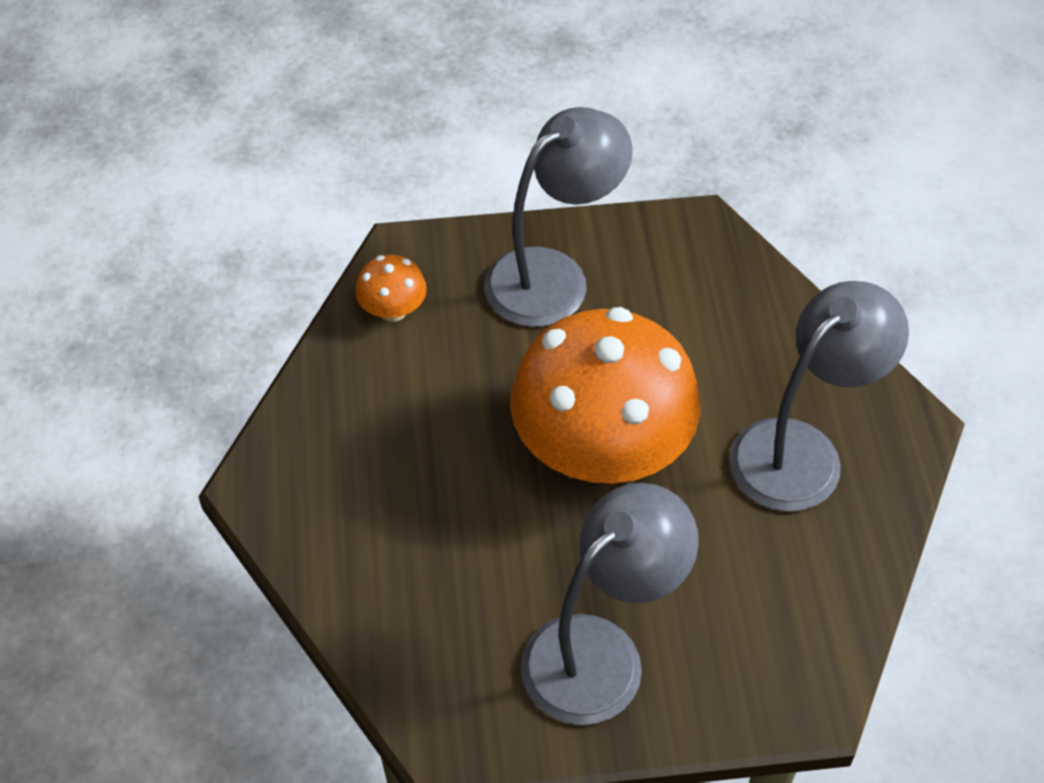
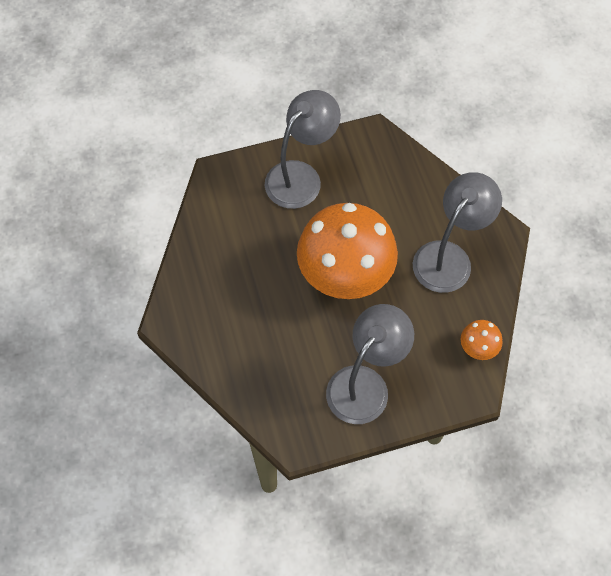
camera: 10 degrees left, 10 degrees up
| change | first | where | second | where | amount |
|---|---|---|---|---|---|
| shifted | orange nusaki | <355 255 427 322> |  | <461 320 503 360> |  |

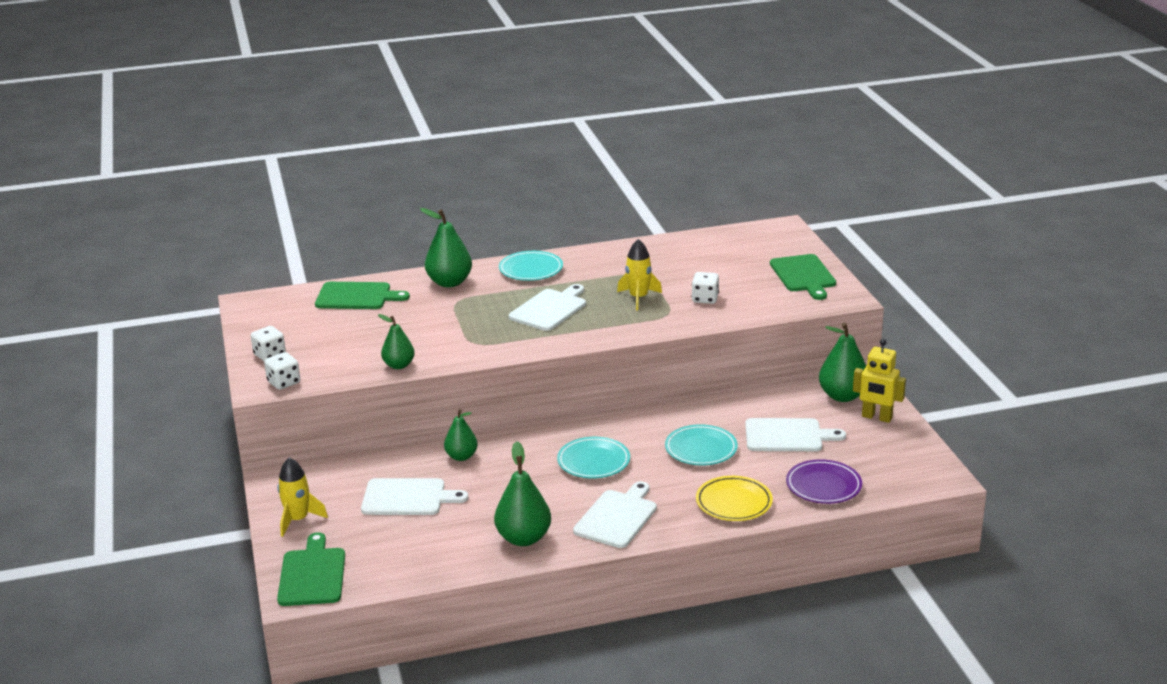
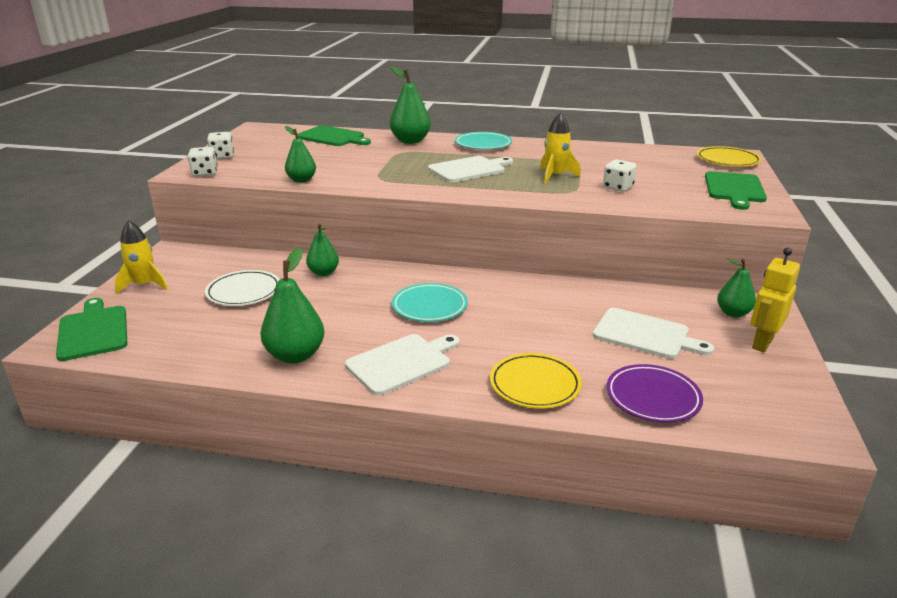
camera: 25 degrees right, 0 degrees up
| change | first | where | second | where | amount |
|---|---|---|---|---|---|
| scaled | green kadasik | <819 322 866 402> |  | <717 258 756 317> | x0.64 |
| rotated | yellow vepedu | <853 339 906 423> |  | <751 248 800 352> | 75 degrees clockwise |
| gone | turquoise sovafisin | <665 424 738 466> |  |  |  |
| swapped | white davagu | <361 478 468 515> | white sovafisin | <205 270 280 306> |  |
| rotated | green davagu | <277 532 345 606> |  | <56 298 127 361> | 45 degrees counterclockwise |
| new |  |  | yellow sovafisin | <696 146 762 167> |  |

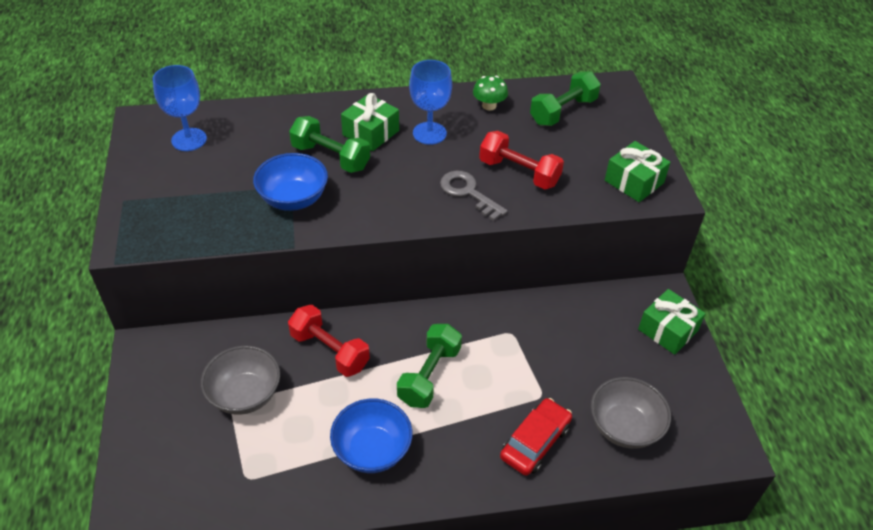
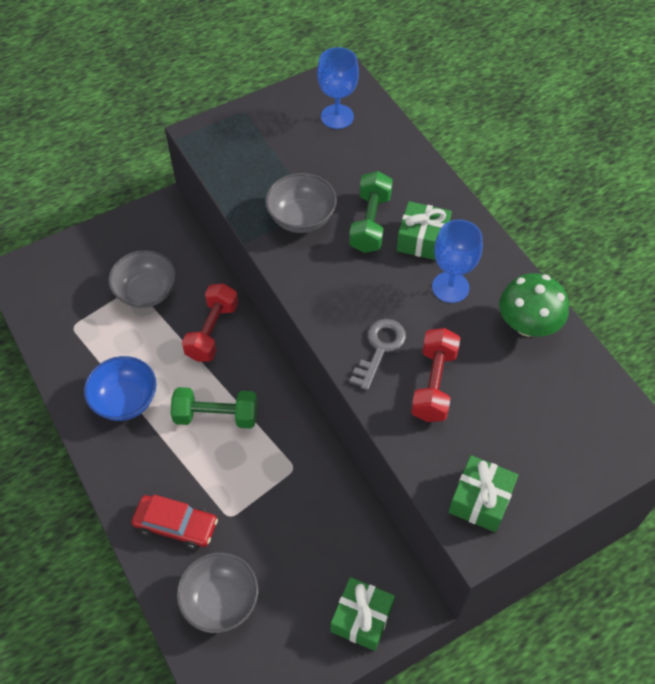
camera: 70 degrees right, 10 degrees up
| change | first | where | second | where | amount |
|---|---|---|---|---|---|
| gone | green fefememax | <530 71 601 126> |  |  |  |
| scaled | green nusaki | <473 76 508 110> |  | <499 273 569 337> | x1.64 |
| repainted | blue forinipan | <253 153 328 211> | grey forinipan | <265 173 337 233> |  |

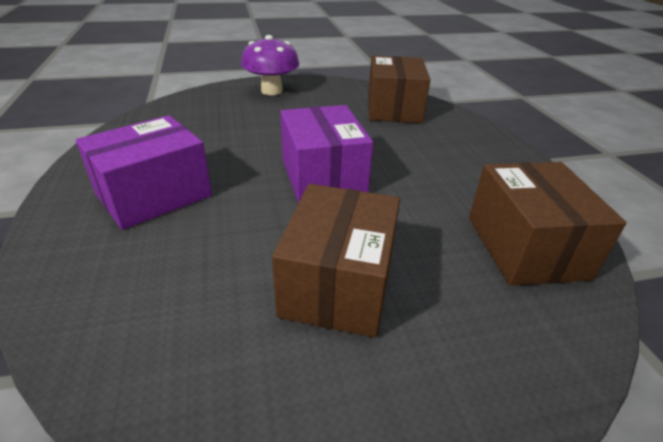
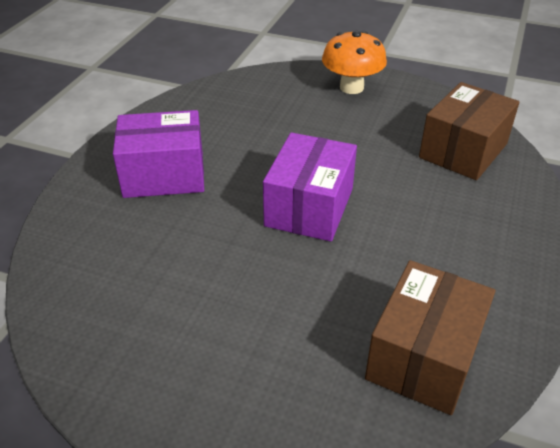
camera: 35 degrees right, 5 degrees up
| change | first | where | second | where | amount |
|---|---|---|---|---|---|
| repainted | purple nusaki | <241 35 299 95> | orange nusaki | <322 31 387 94> |  |
| gone | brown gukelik | <272 184 400 338> |  |  |  |

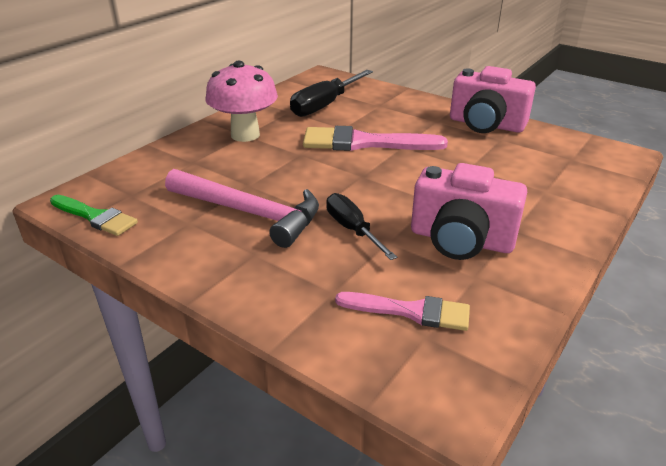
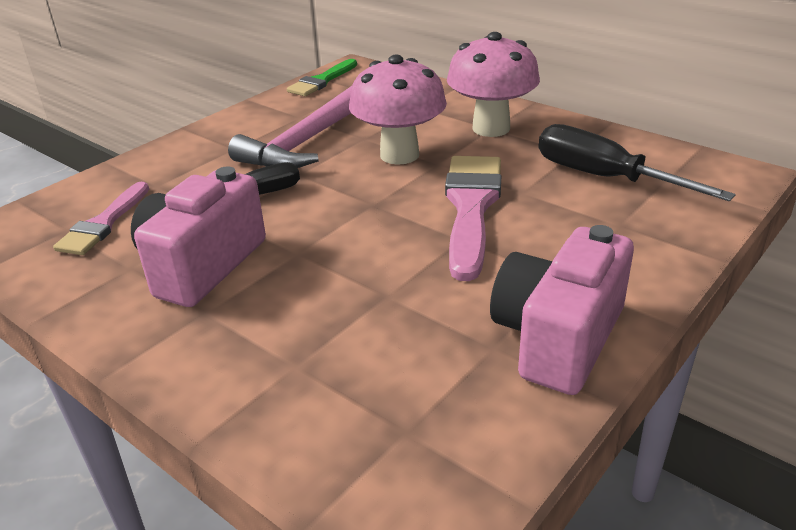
camera: 95 degrees right, 0 degrees up
| change | first | where | second | where | amount |
|---|---|---|---|---|---|
| new |  |  | pink nusaki | <349 55 447 165> |  |

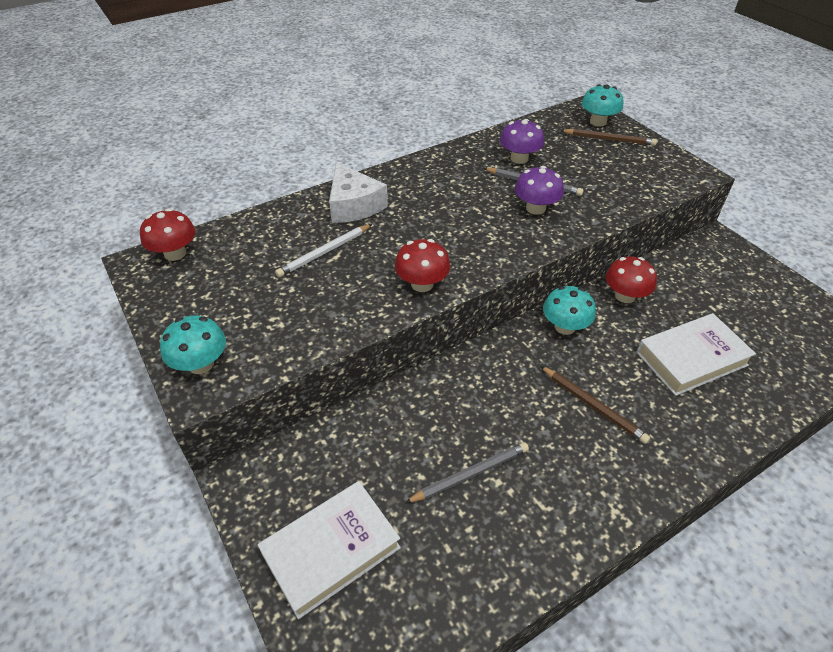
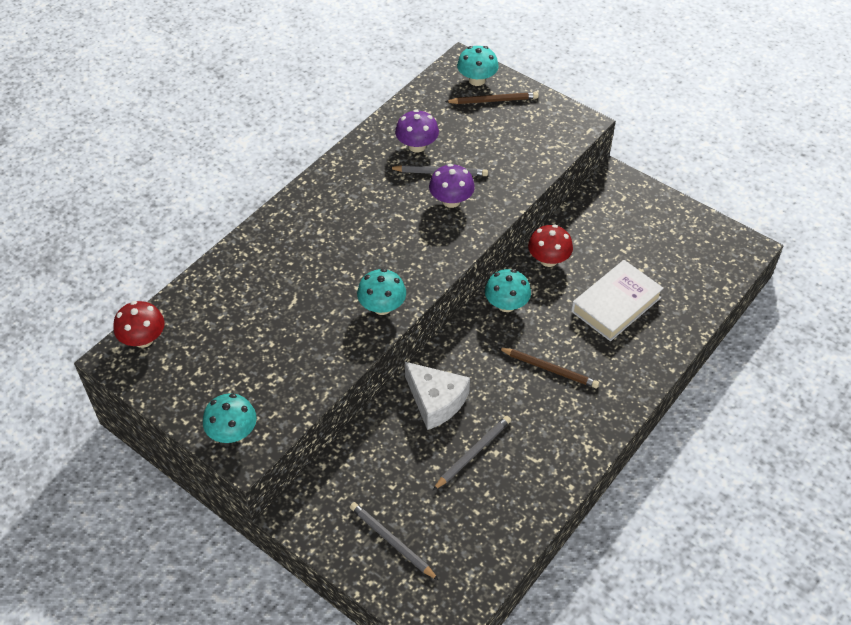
camera: 20 degrees left, 5 degrees up
| change | first | where | second | where | amount |
|---|---|---|---|---|---|
| shifted | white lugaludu | <329 162 388 223> |  | <405 362 470 430> |  |
| gone | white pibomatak | <275 224 372 277> |  |  |  |
| repainted | red nusaki | <394 239 450 292> | turquoise nusaki | <357 269 406 315> |  |
| swapped | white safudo | <258 481 401 619> | grey pibomatak | <350 502 438 580> |  |

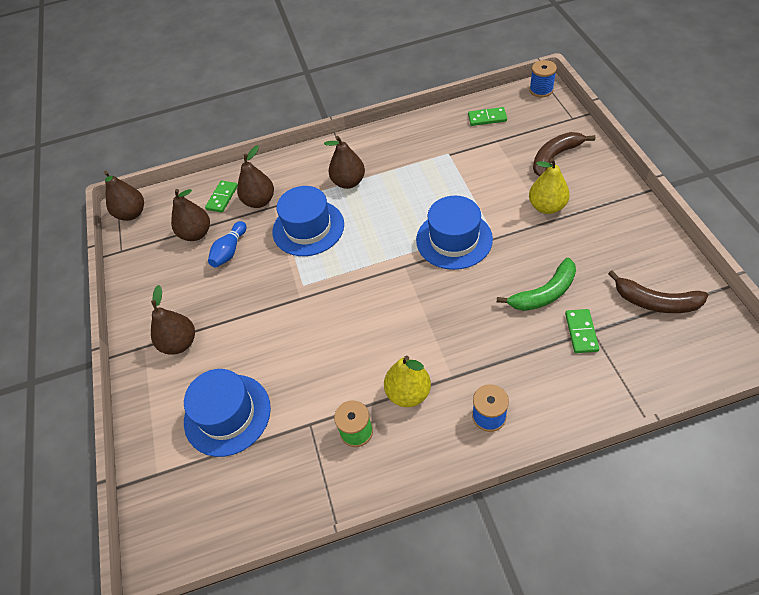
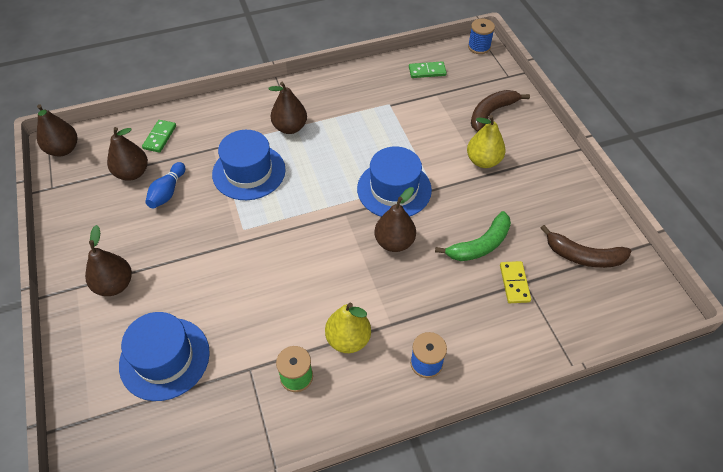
camera: 10 degrees left, 0 degrees up
| change | first | where | second | where | amount |
|---|---|---|---|---|---|
| shifted | brown kadasik | <237 145 274 208> |  | <375 187 416 252> |  |
| repainted | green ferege | <565 309 599 353> | yellow ferege | <500 261 531 303> |  |

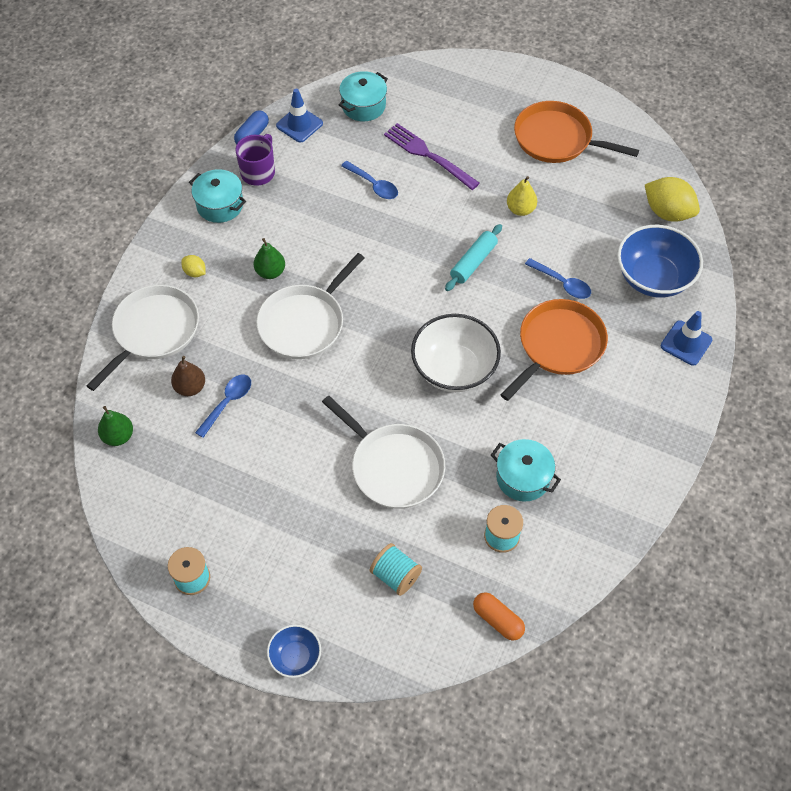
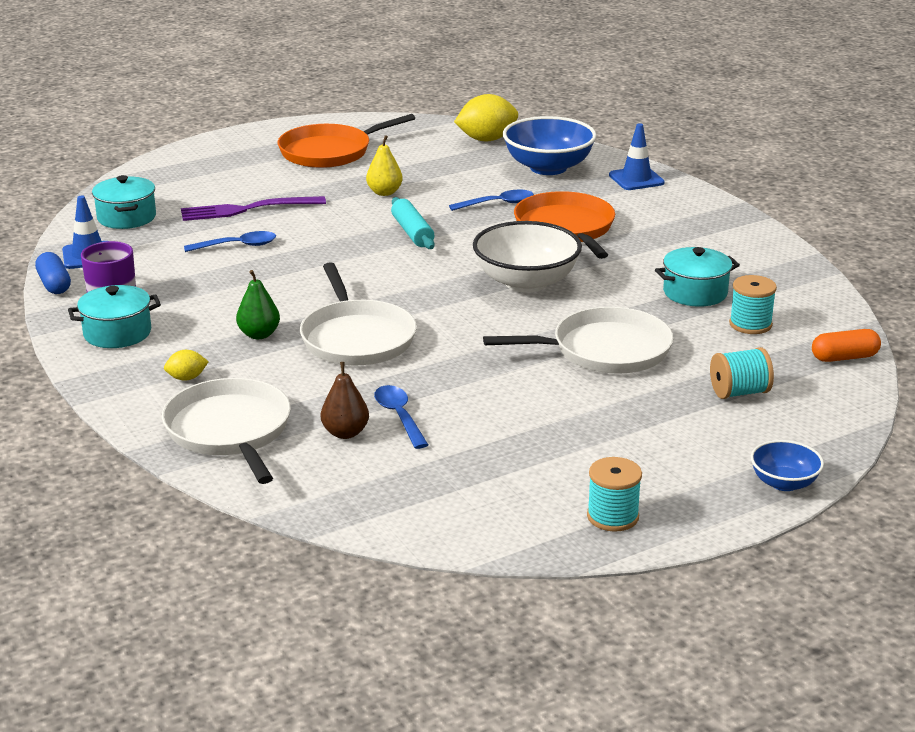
camera: 55 degrees left, 30 degrees down
| change | first | where | second | where | amount |
|---|---|---|---|---|---|
| gone | green kadasik | <98 406 133 446> |  |  |  |

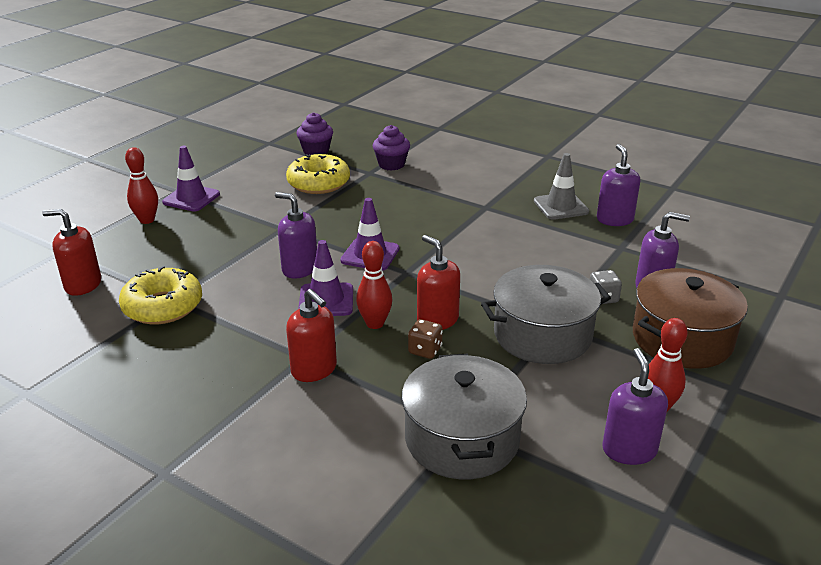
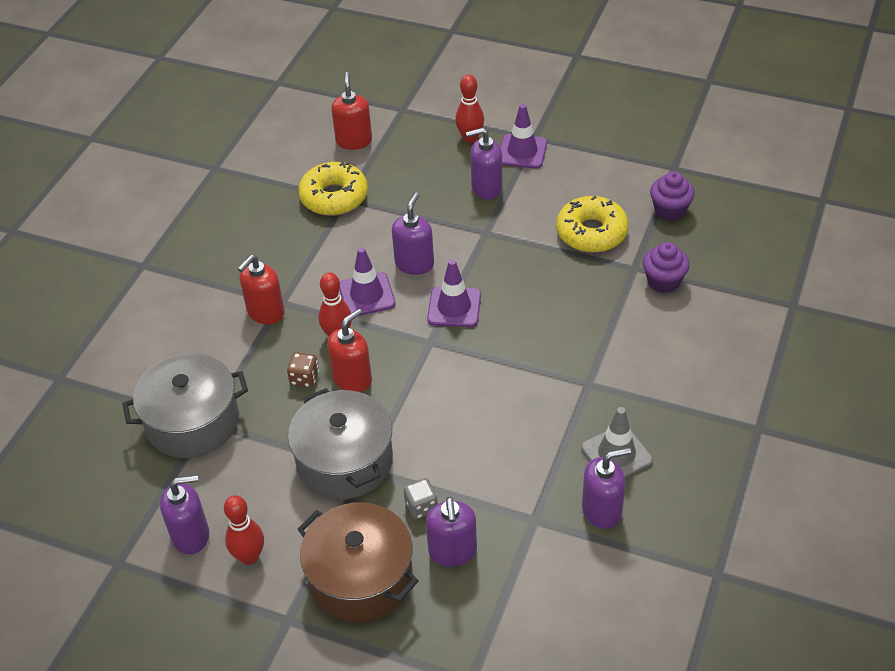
camera: 80 degrees right, 15 degrees up
| change | first | where | second | where | amount |
|---|---|---|---|---|---|
| new |  |  | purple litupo | <466 128 502 200> |  |

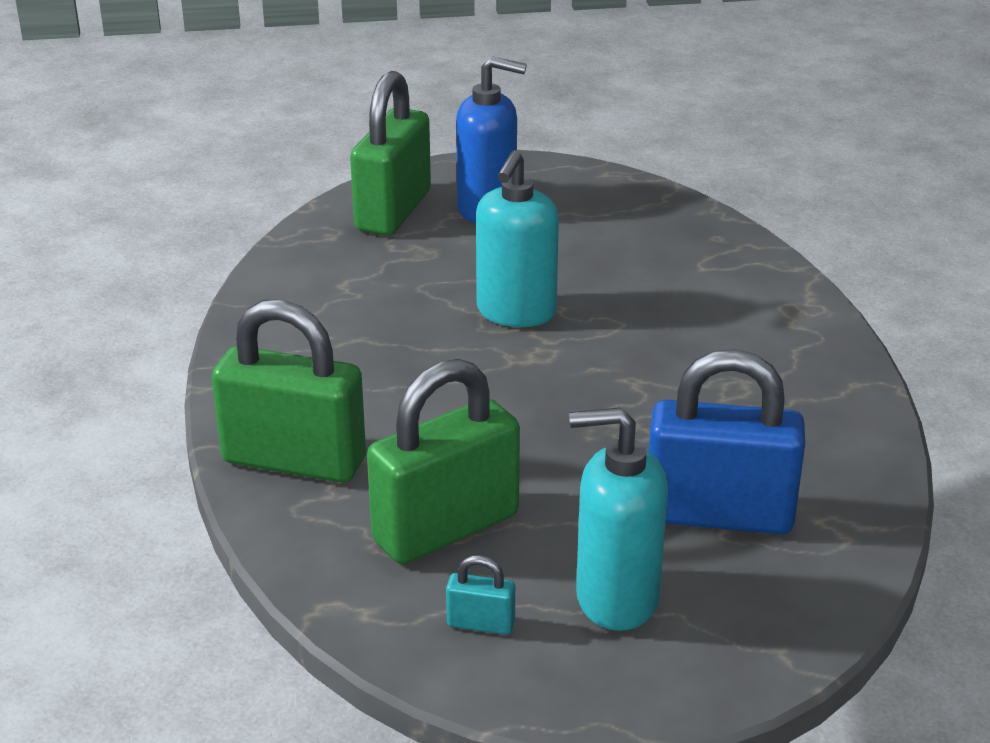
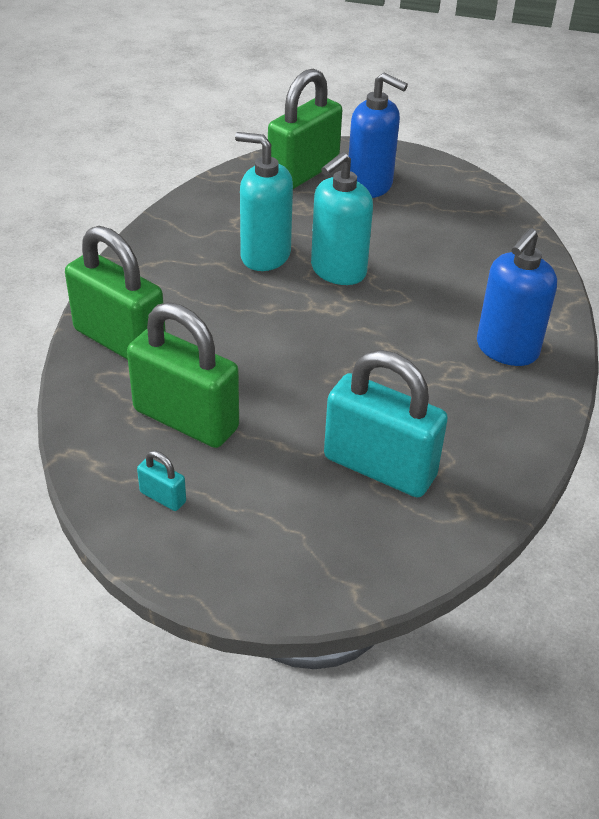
camera: 20 degrees right, 10 degrees up
| change | first | where | second | where | amount |
|---|---|---|---|---|---|
| repainted | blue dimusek | <649 349 805 534> | turquoise dimusek | <324 350 448 498> |  |
| rotated | green dimusek | <367 359 520 564> |  | <127 302 239 448> | 45 degrees clockwise |
| shifted | turquoise litupo | <569 407 668 631> |  | <235 132 293 271> |  |
| new |  |  | blue litupo | <477 228 557 366> |  |

